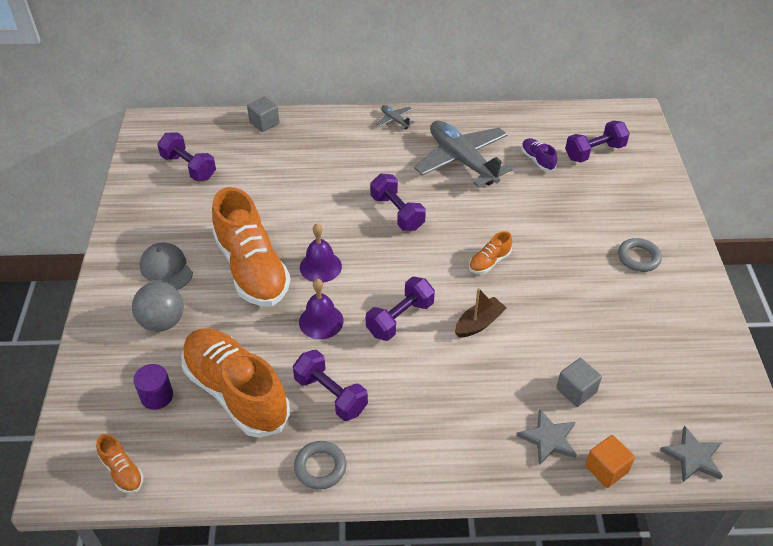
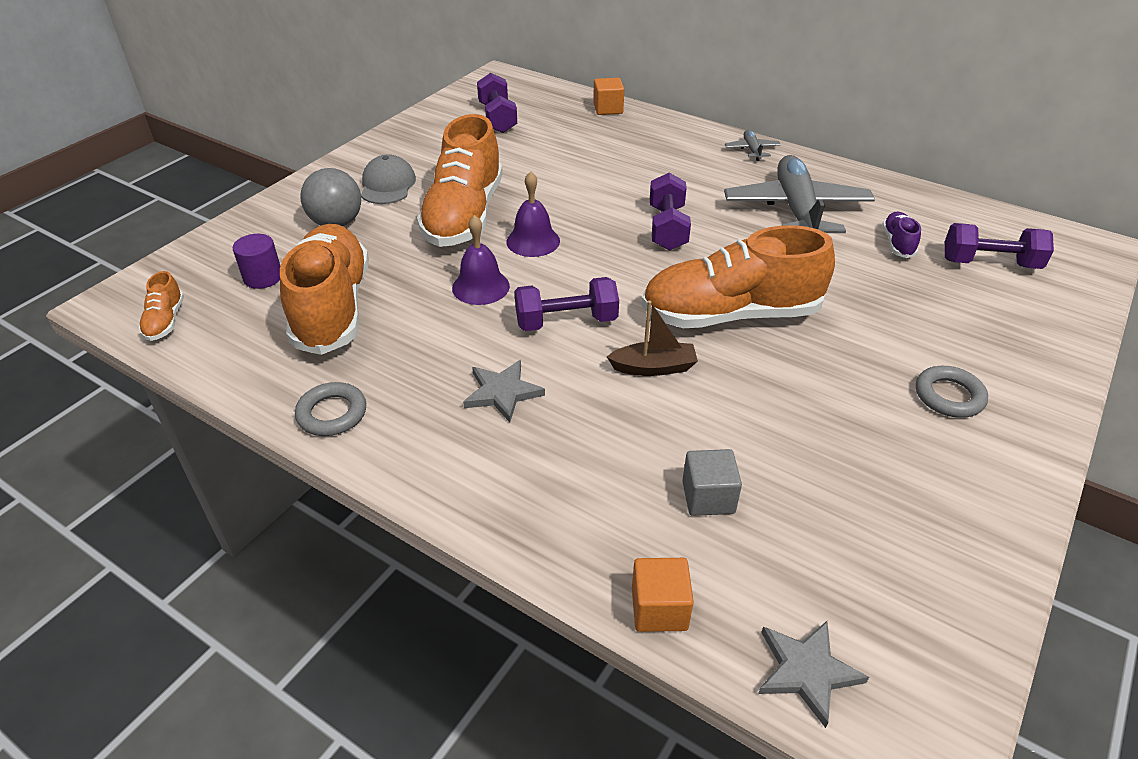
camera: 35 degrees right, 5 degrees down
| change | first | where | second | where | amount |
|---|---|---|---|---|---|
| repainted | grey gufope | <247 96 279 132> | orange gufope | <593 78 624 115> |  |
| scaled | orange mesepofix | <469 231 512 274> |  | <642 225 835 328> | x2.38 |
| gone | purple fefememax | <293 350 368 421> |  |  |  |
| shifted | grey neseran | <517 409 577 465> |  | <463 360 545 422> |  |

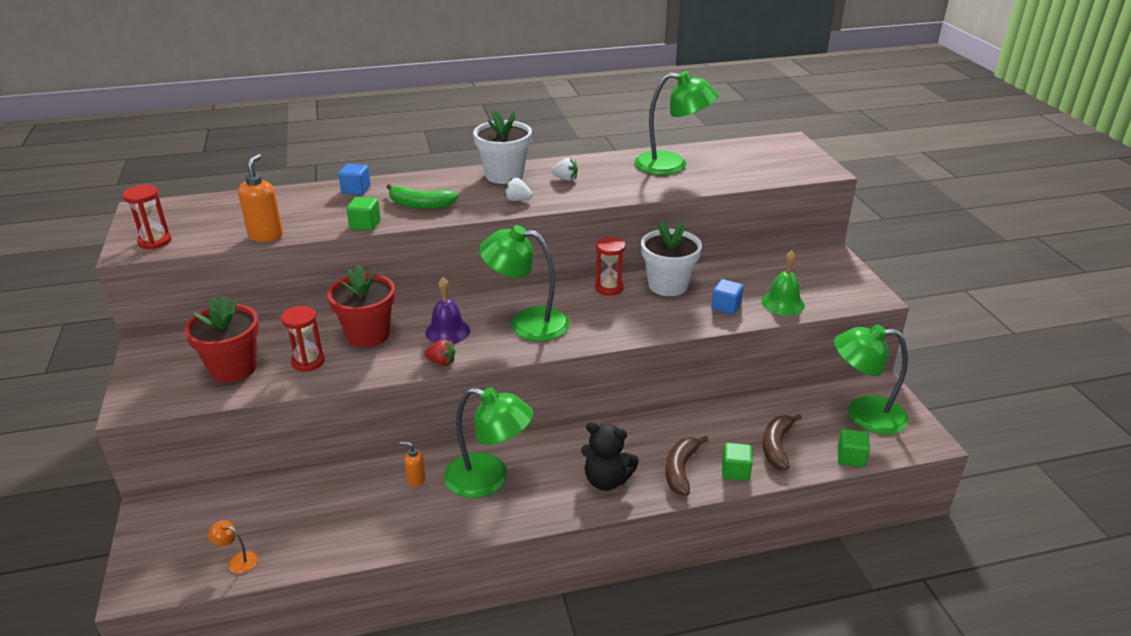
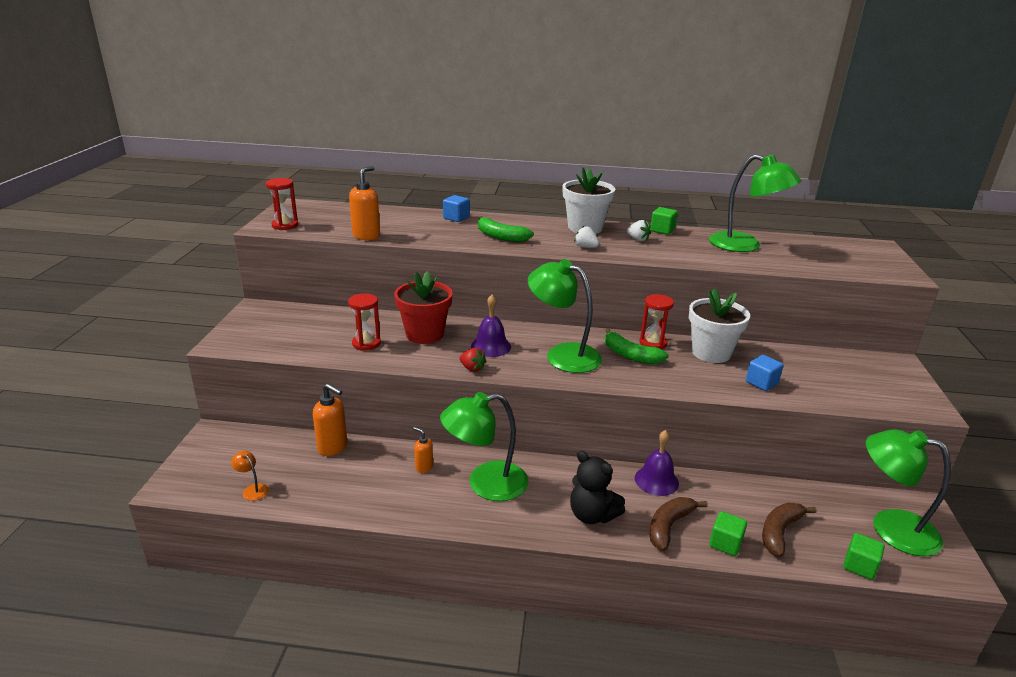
camera: 20 degrees right, 5 degrees down
| change | first | where | second | where | amount |
|---|---|---|---|---|---|
| shifted | green gufope | <346 197 380 231> |  | <650 207 678 235> |  |
| gone | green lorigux | <761 251 805 316> |  |  |  |
| gone | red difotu | <184 295 259 383> |  |  |  |
| rotated | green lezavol | <444 387 533 498> |  | <440 392 528 501> | 120 degrees clockwise |
| new |  |  | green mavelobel | <605 328 669 364> |  |
| new |  |  | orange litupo | <313 383 347 456> |  |
| new |  |  | purple lorigux | <635 430 679 496> |  |

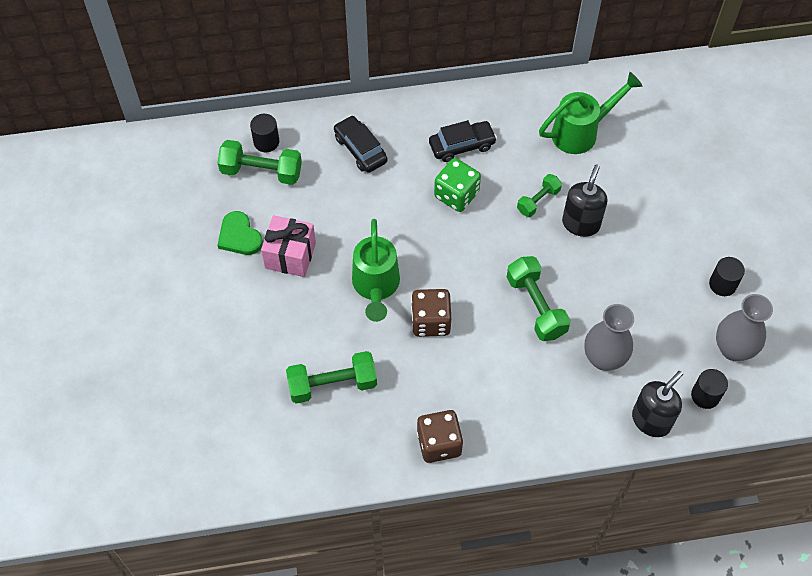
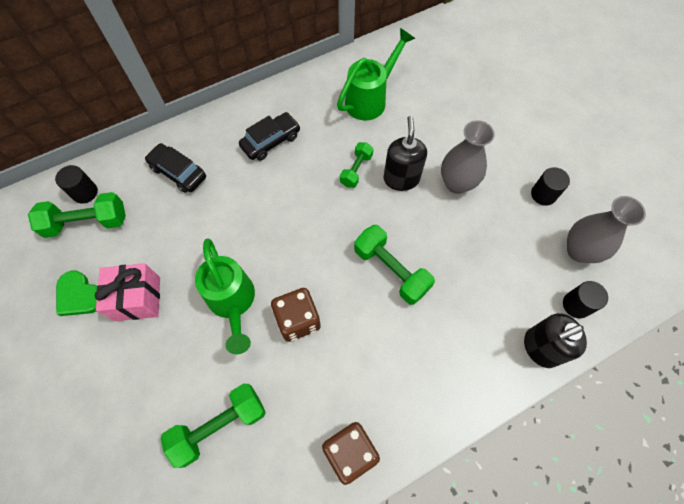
camera: 20 degrees left, 5 degrees up
| change | first | where | second | where | amount |
|---|---|---|---|---|---|
| gone | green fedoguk | <434 158 481 212> |  |  |  |
| shifted | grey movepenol | <584 304 634 371> |  | <441 120 495 194> |  |
| rotated | black litupo | <632 371 683 437> |  | <524 313 587 368> | 135 degrees counterclockwise |

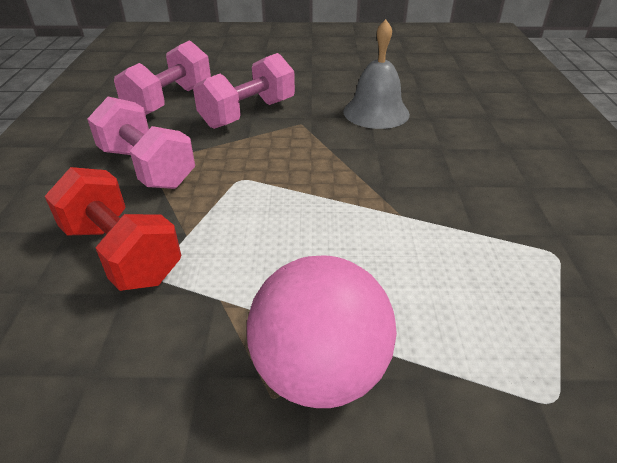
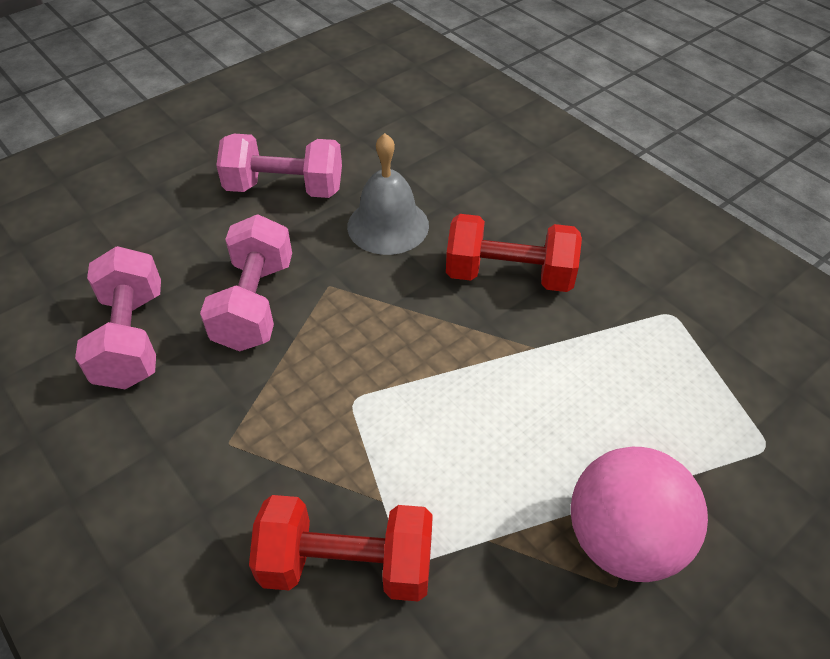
camera: 40 degrees left, 10 degrees up
| change | first | where | second | where | amount |
|---|---|---|---|---|---|
| shifted | pink fefememax | <87 97 195 189> |  | <216 134 342 198> |  |
| new |  |  | red fefememax | <446 214 582 292> |  |

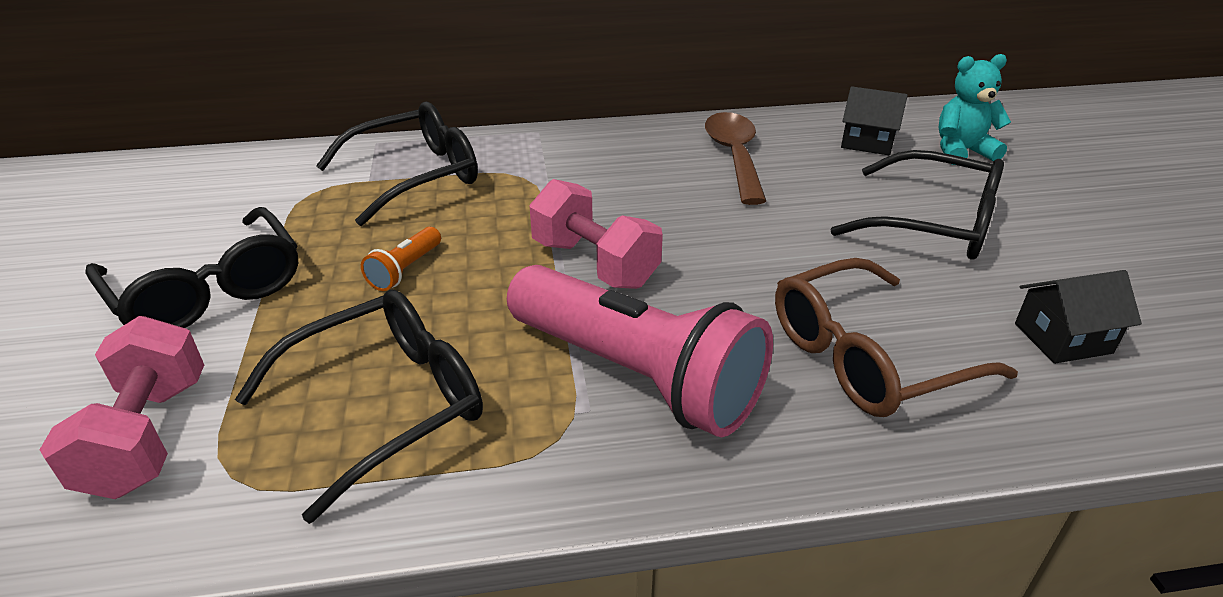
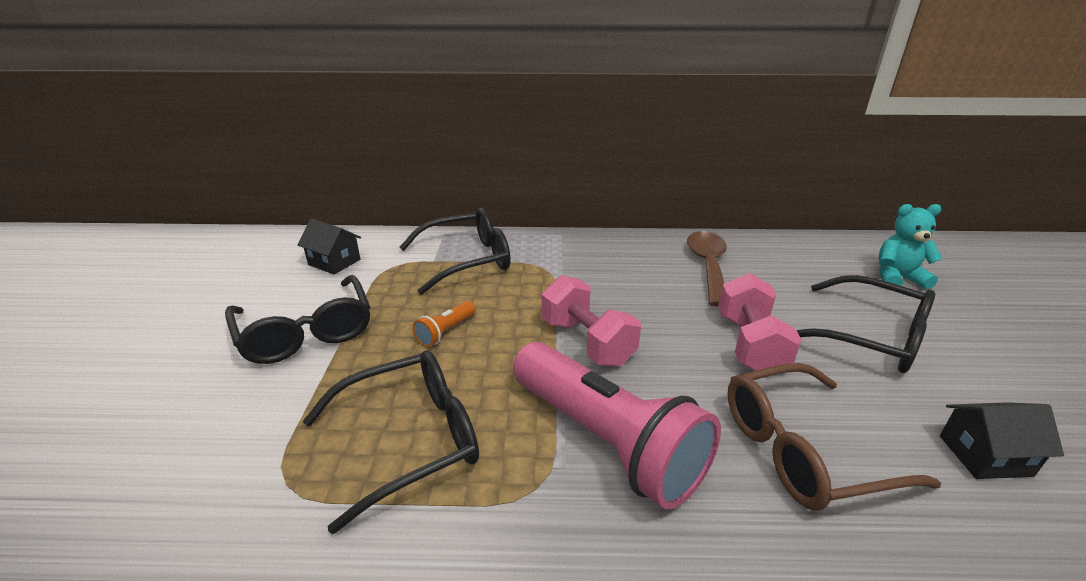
camera: 10 degrees right, 5 degrees down
| change | first | where | second | where | amount |
|---|---|---|---|---|---|
| shifted | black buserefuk | <841 86 908 155> |  | <297 219 361 275> |  |
| shifted | pink fefememax | <40 316 204 499> |  | <718 273 801 371> |  |

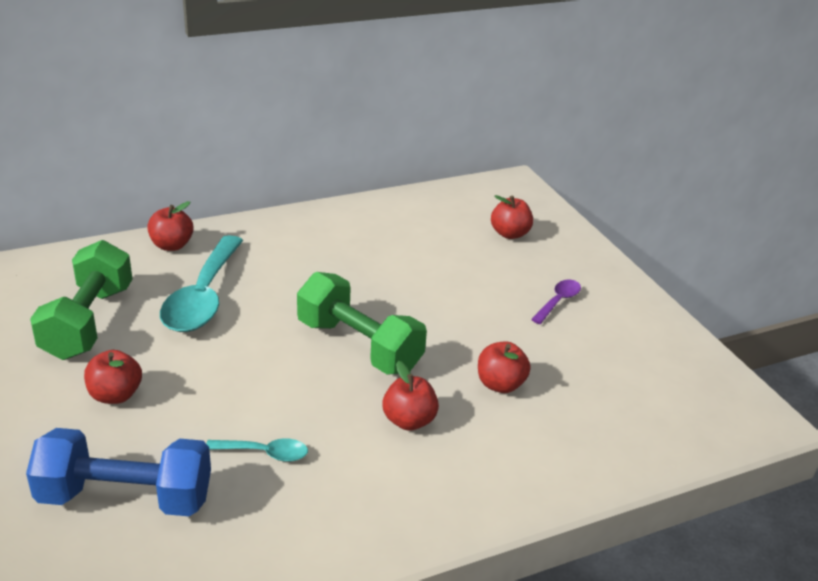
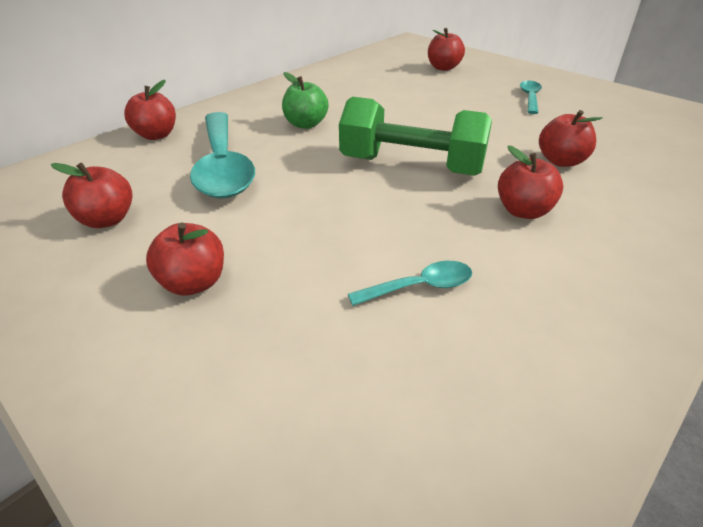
camera: 20 degrees left, 5 degrees up
| change | first | where | second | where | amount |
|---|---|---|---|---|---|
| swapped | green fefememax | <30 240 132 360> | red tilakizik | <51 163 132 228> |  |
| repainted | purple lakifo | <531 280 581 324> | turquoise lakifo | <520 81 542 114> |  |
| gone | blue fefememax | <26 428 211 516> |  |  |  |
| new |  |  | green tilakizik | <282 72 329 129> |  |

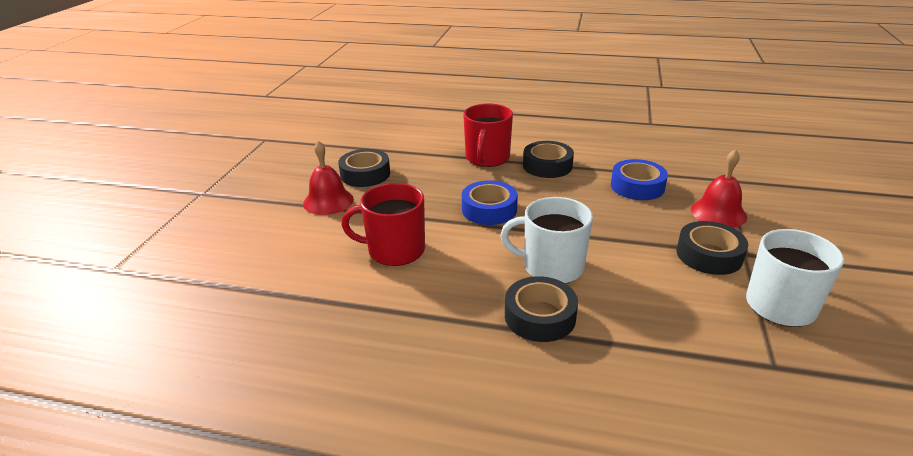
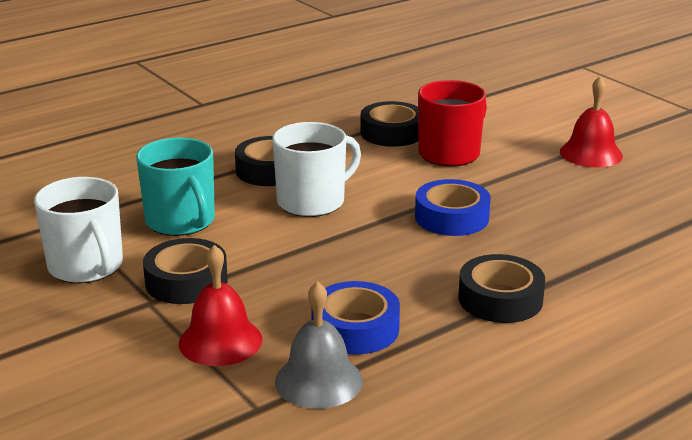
camera: 130 degrees right, 5 degrees down
| change | first | where | second | where | amount |
|---|---|---|---|---|---|
| gone | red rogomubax | <463 104 513 167> |  |  |  |
| shifted | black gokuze | <338 149 390 187> |  | <360 101 418 147> |  |
| new |  |  | turquoise rogomubax | <136 138 215 236> |  |
| new |  |  | grey lorigux | <275 281 363 409> |  |

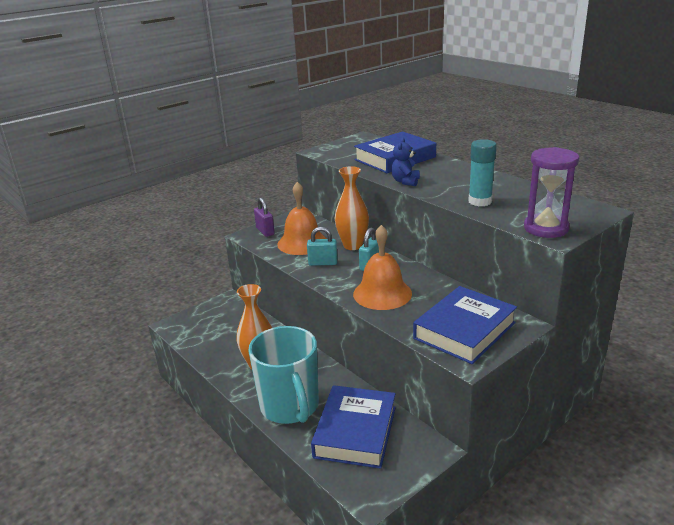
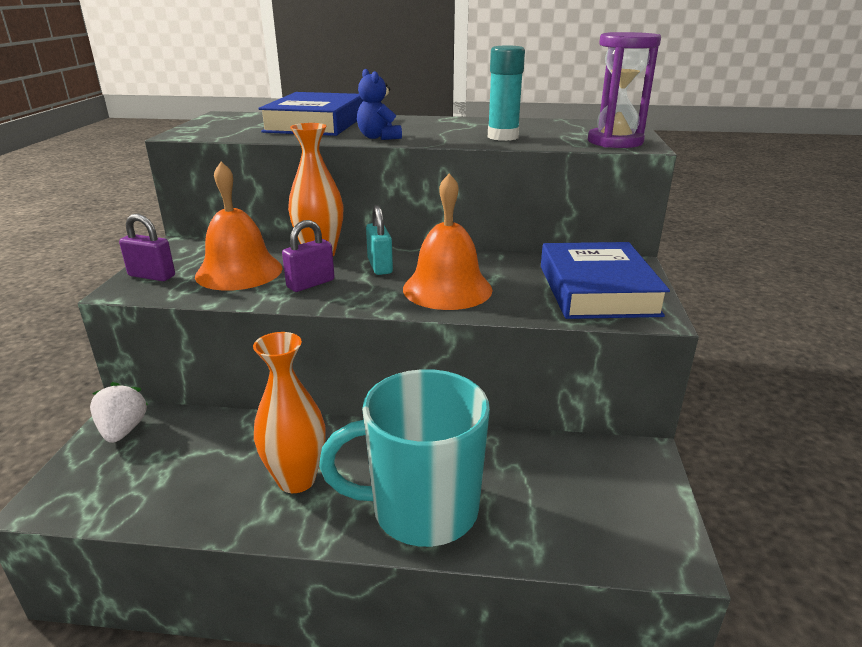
camera: 45 degrees left, 0 degrees up
| change | first | where | second | where | amount |
|---|---|---|---|---|---|
| repainted | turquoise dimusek | <307 227 338 266> | purple dimusek | <282 220 335 292> |  |
| rotated | turquoise rogomubax | <248 326 319 424> |  | <319 369 490 547> | 150 degrees clockwise |
| gone | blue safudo | <311 385 396 469> |  |  |  |
| new |  |  | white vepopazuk | <90 382 148 443> |  |

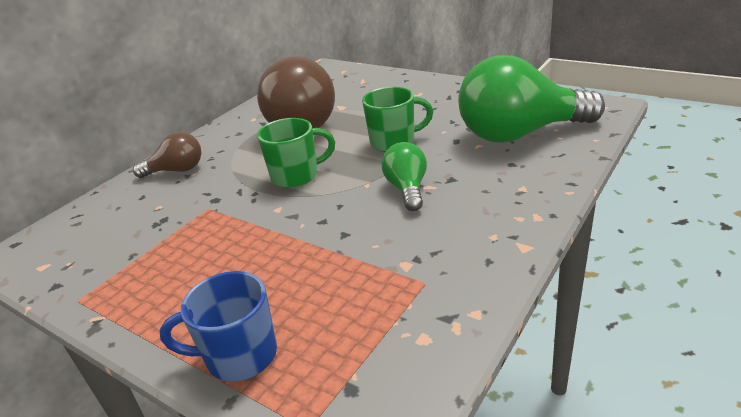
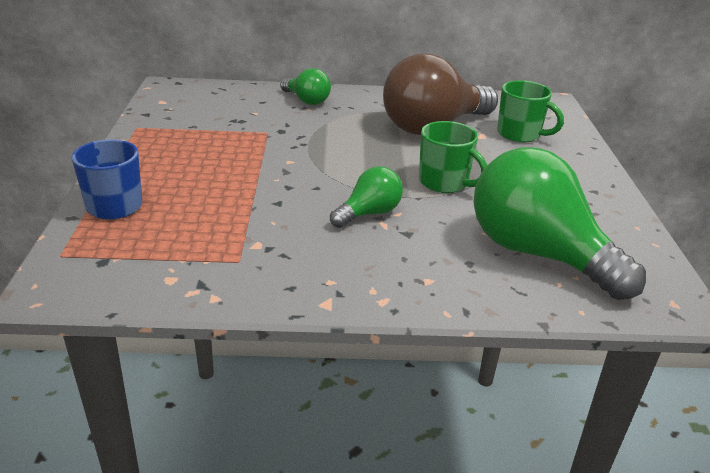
camera: 50 degrees right, 0 degrees up
| change | first | where | second | where | amount |
|---|---|---|---|---|---|
| shifted | green rogomubax | <257 118 335 188> |  | <497 80 564 143> |  |
| repainted | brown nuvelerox | <133 132 201 178> | green nuvelerox | <280 68 331 105> |  |

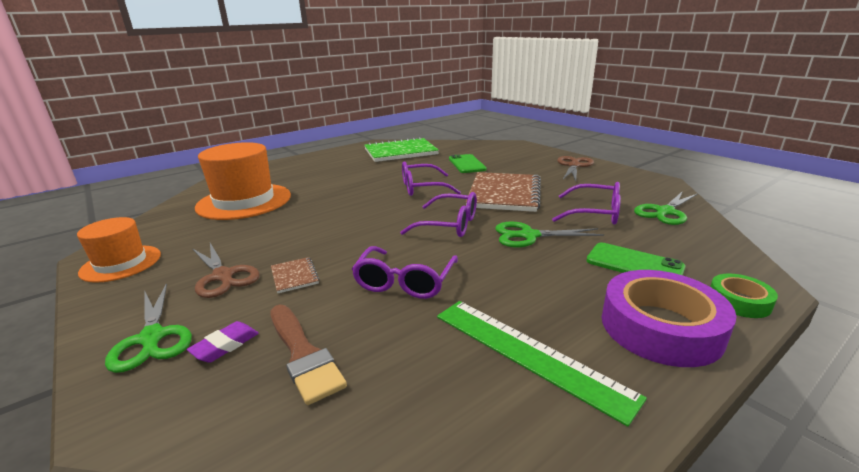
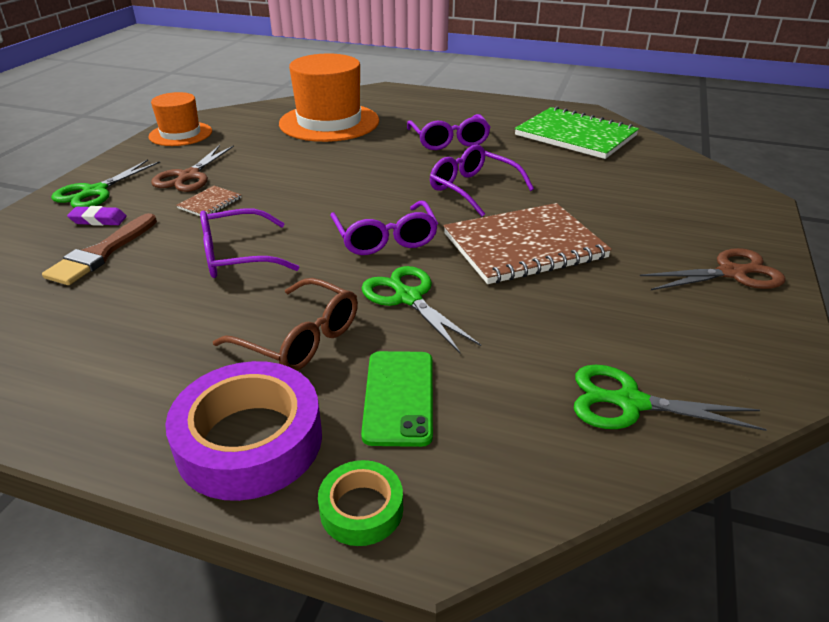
camera: 55 degrees right, 10 degrees up
| change | first | where | second | where | amount |
|---|---|---|---|---|---|
| gone | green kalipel | <449 154 487 173> |  |  |  |
| shifted | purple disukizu | <552 182 621 225> |  | <407 114 491 150> |  |
| gone | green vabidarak | <437 301 647 427> |  |  |  |
| new |  |  | brown disukizu | <213 278 358 371> |  |

